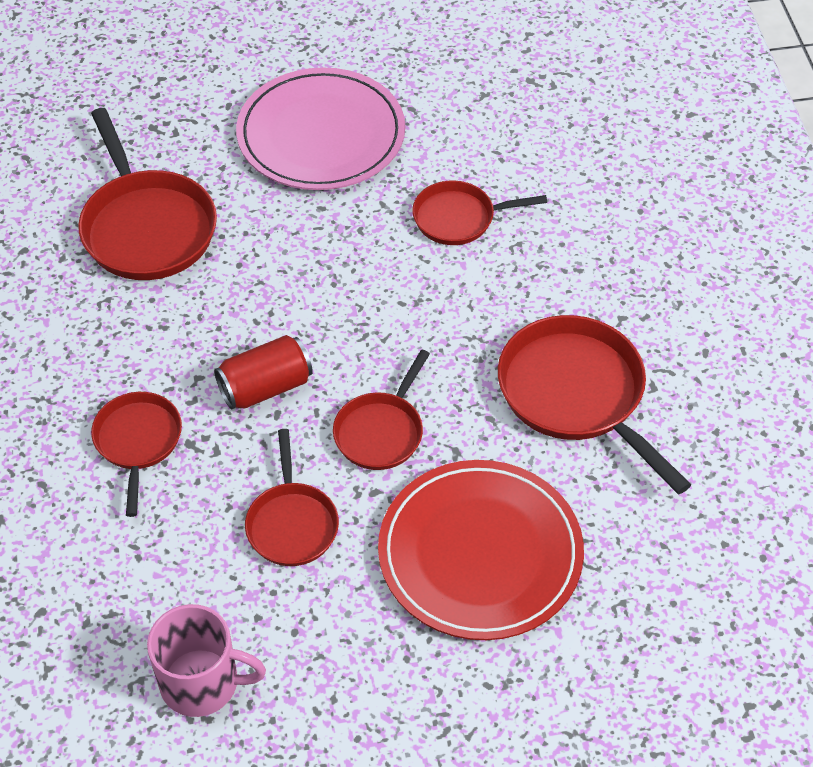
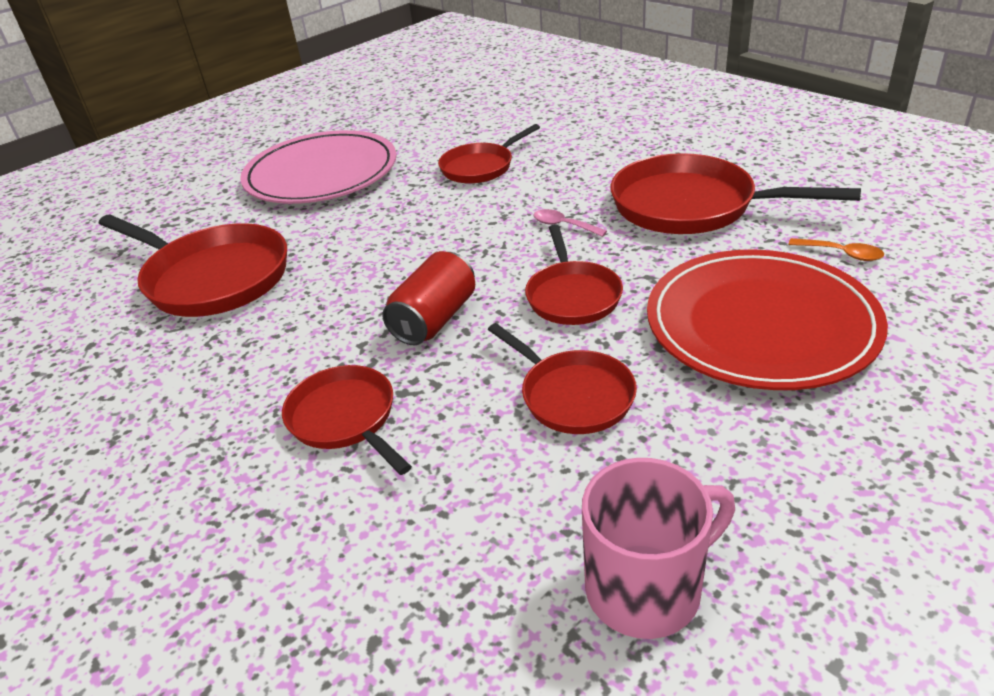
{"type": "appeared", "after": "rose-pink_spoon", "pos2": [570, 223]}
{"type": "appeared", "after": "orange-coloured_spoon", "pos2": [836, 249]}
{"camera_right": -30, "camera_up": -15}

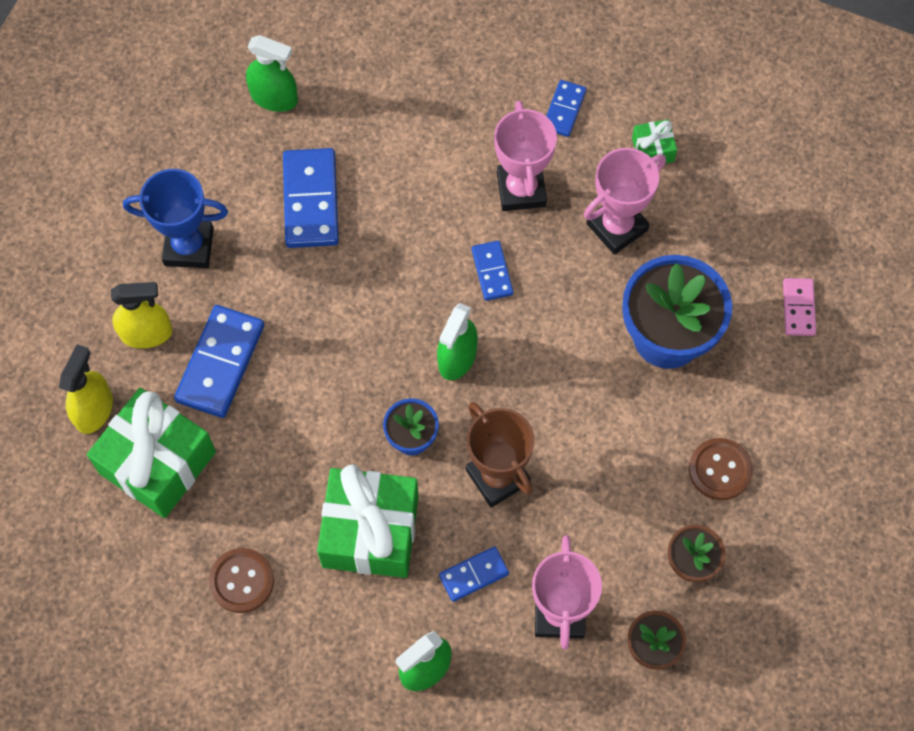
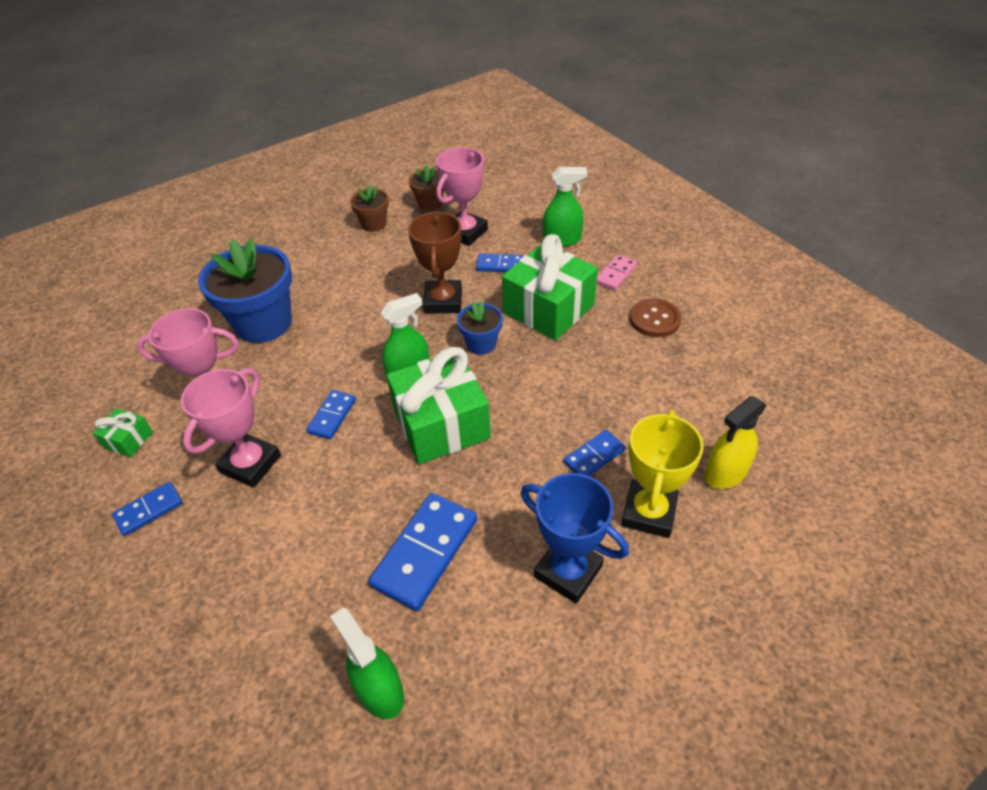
{"type": "relocated", "before": "emerald_gift", "pos1": [151, 453], "pos2": [438, 405]}
{"type": "size", "before": "cobalt_domino", "pos1": [219, 361], "pos2": [595, 453], "scale": 0.56}
{"type": "relocated", "before": "rose-pink_domino", "pos1": [799, 307], "pos2": [617, 272]}
{"type": "exchanged", "before": "golden_spray_bottle", "after": "golden_prize_cup", "pos1": [142, 315], "pos2": [662, 474]}
{"type": "missing", "before": "brown_sewing_button", "pos1": [721, 469]}
{"camera_right": -145, "camera_up": -20}

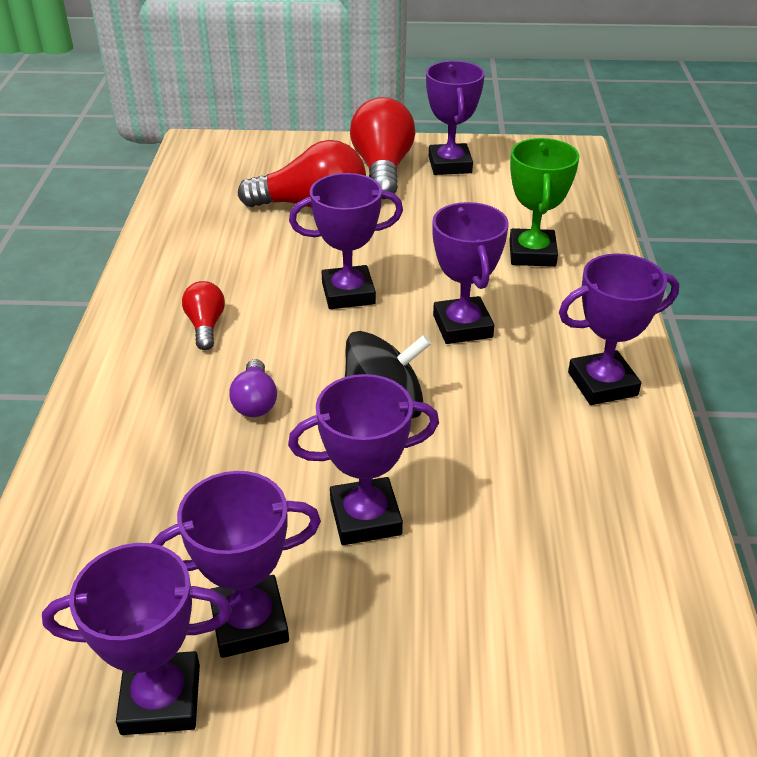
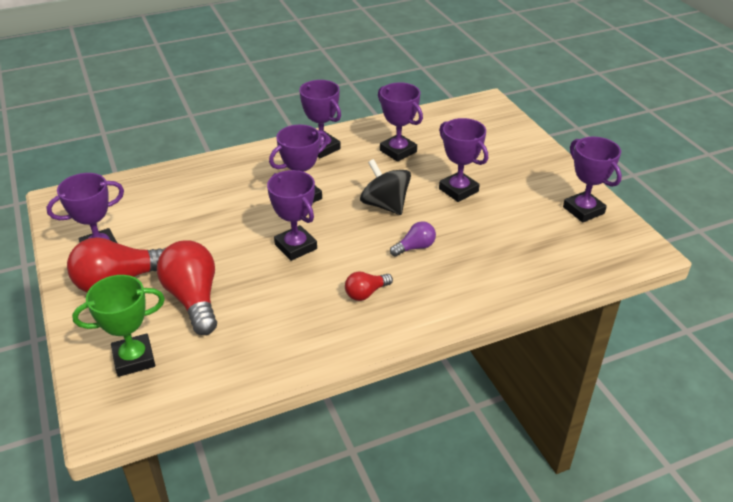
{"type": "relocated", "before": "emerald_prize_cup", "pos1": [544, 202], "pos2": [118, 326]}
{"type": "relocated", "before": "royal_purple_prize_cup", "pos1": [236, 564], "pos2": [400, 122]}
{"camera_right": -115, "camera_up": 0}

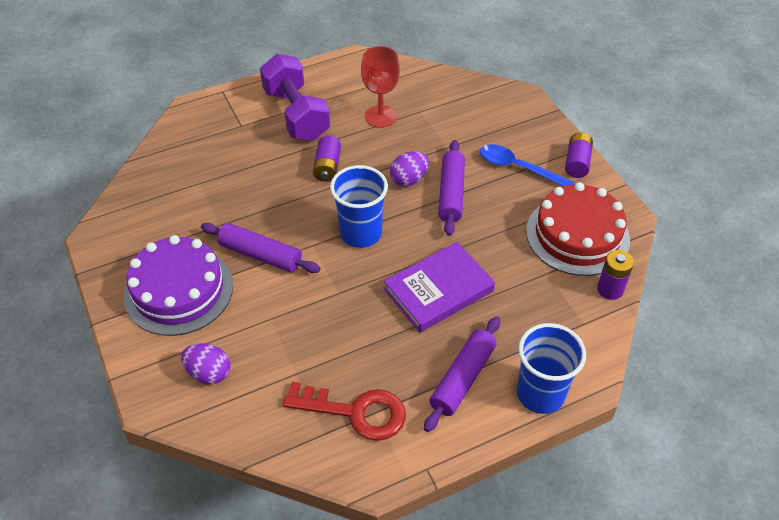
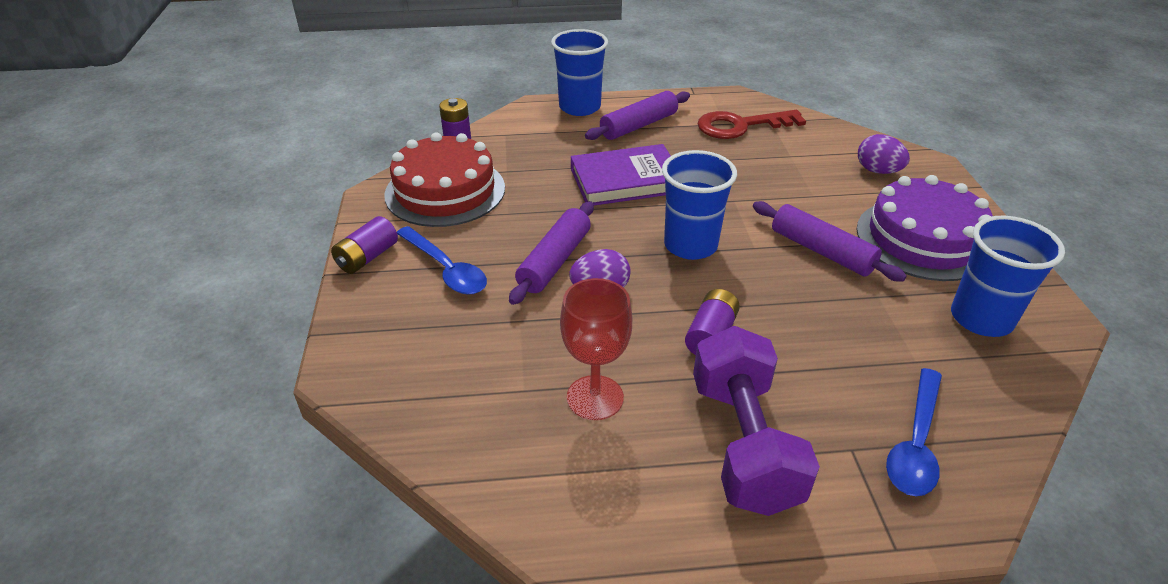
{"type": "spun", "before": "crimson_door_key", "pos1": [344, 411], "pos2": [752, 124], "turn": -45}
{"type": "appeared", "after": "cobalt_spoon", "pos2": [914, 432]}
{"type": "appeared", "after": "cobalt_beaker", "pos2": [1008, 276]}
{"camera_right": -160, "camera_up": -10}

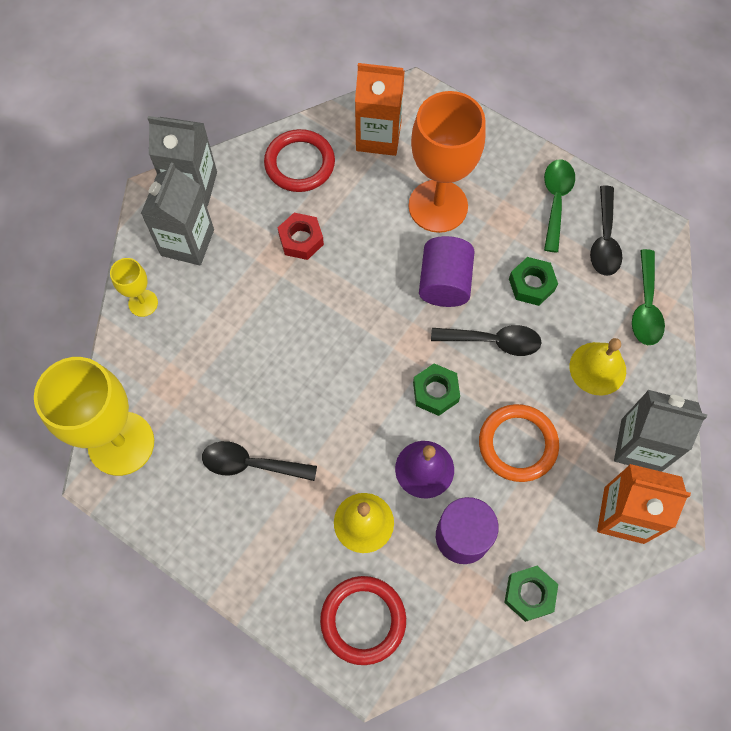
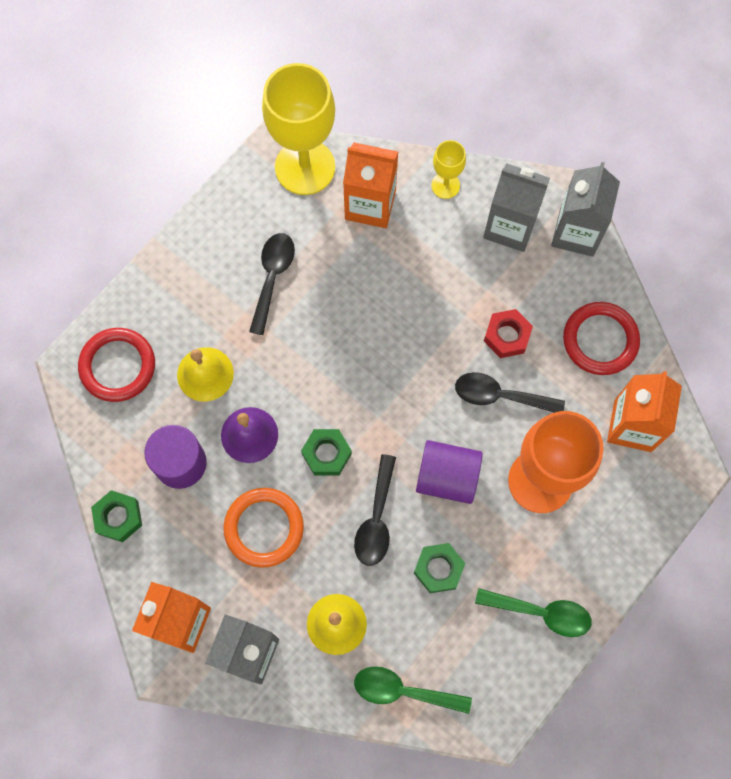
{"type": "appeared", "after": "orange-coloured_carton", "pos2": [370, 185]}
{"type": "relocated", "before": "black_spoon", "pos1": [606, 230], "pos2": [510, 392]}
{"camera_right": 95, "camera_up": 5}

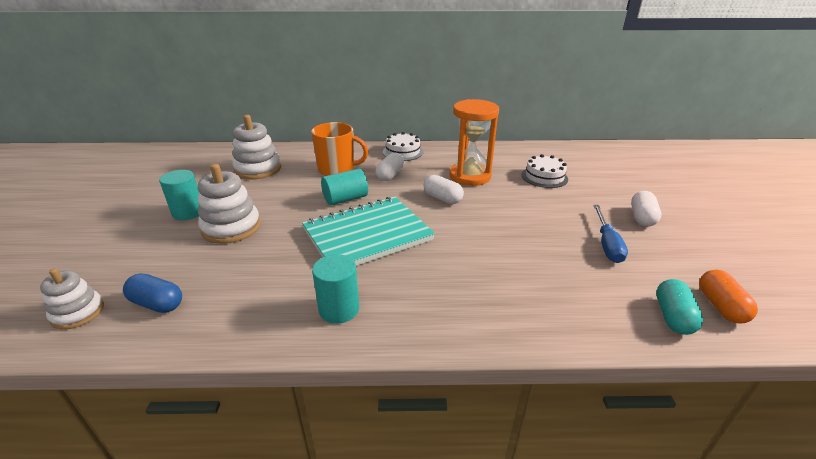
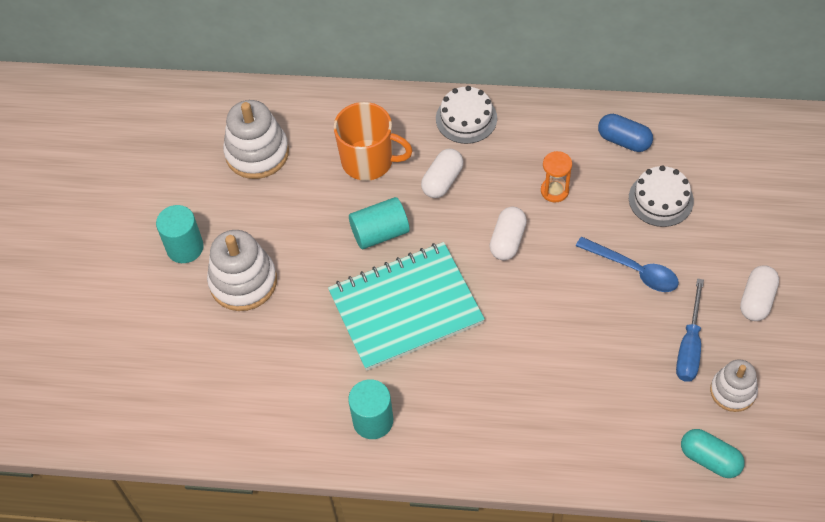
{"type": "spun", "before": "pure_white_pill", "pos1": [444, 189], "pos2": [508, 233], "turn": 60}
{"type": "size", "before": "orange-coloured_sandglass", "pos1": [474, 142], "pos2": [556, 176], "scale": 0.48}
{"type": "appeared", "after": "cobalt_spoon", "pos2": [627, 264]}
{"type": "relocated", "before": "cobalt_pill", "pos1": [152, 293], "pos2": [625, 133]}
{"type": "spun", "before": "aqua_pill", "pos1": [679, 307], "pos2": [713, 453], "turn": -75}
{"type": "relocated", "before": "pure_white_ring_stacker", "pos1": [72, 299], "pos2": [734, 385]}
{"type": "missing", "before": "orange-coloured_pill", "pos1": [728, 296]}
{"camera_right": 10, "camera_up": 25}

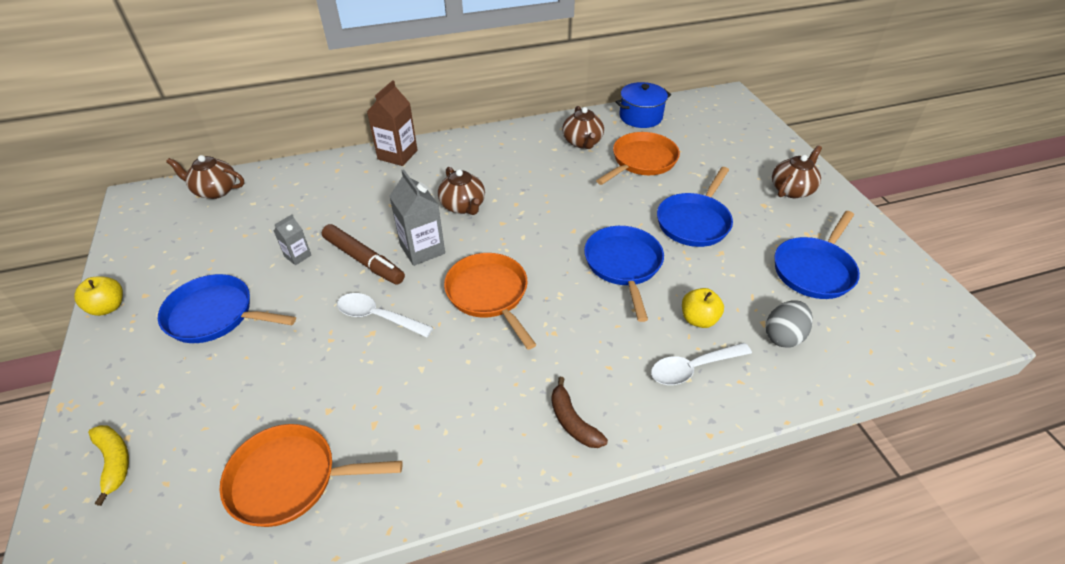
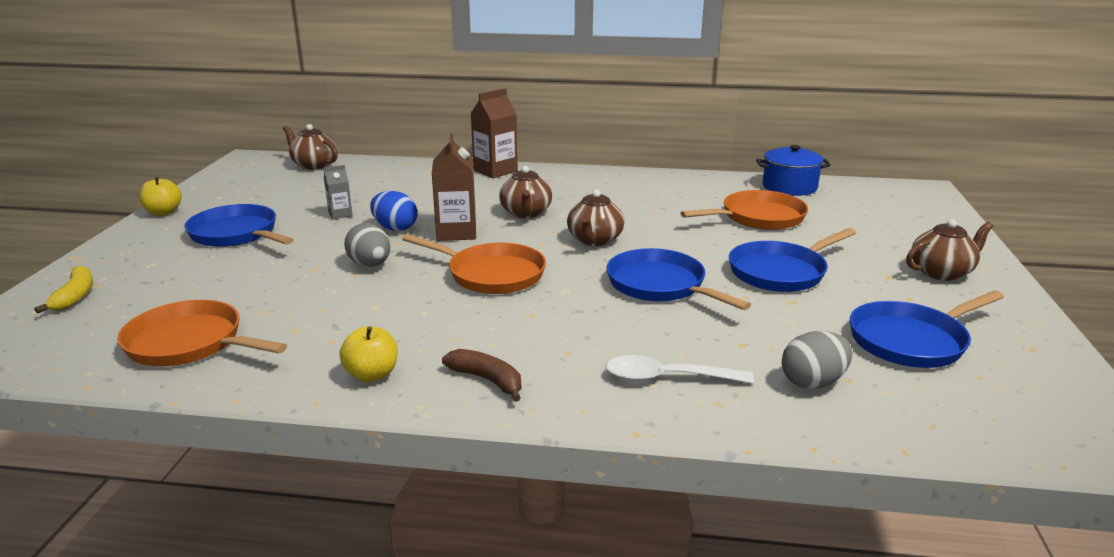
{"type": "relocated", "before": "golden_toy_apple", "pos1": [703, 308], "pos2": [368, 354]}
{"type": "exchanged", "before": "pure_white_spoon", "after": "ash-grey_egg", "pos1": [385, 315], "pos2": [367, 245]}
{"type": "exchanged", "before": "brown_marker_pen", "after": "cobalt_egg", "pos1": [363, 254], "pos2": [393, 211]}
{"type": "spun", "before": "orange-coloured_skillet", "pos1": [490, 301], "pos2": [474, 264], "turn": 120}
{"type": "colour", "before": "ash-grey_carton", "after": "brown_carton", "pos1": [417, 217], "pos2": [454, 187]}
{"type": "spun", "before": "brown_toy_banana", "pos1": [580, 412], "pos2": [481, 375], "turn": 135}
{"type": "relocated", "before": "brown_china_teapot", "pos1": [583, 127], "pos2": [595, 217]}
{"type": "spun", "before": "cobalt_skillet", "pos1": [624, 274], "pos2": [679, 279], "turn": -60}
{"camera_right": 25, "camera_up": -20}

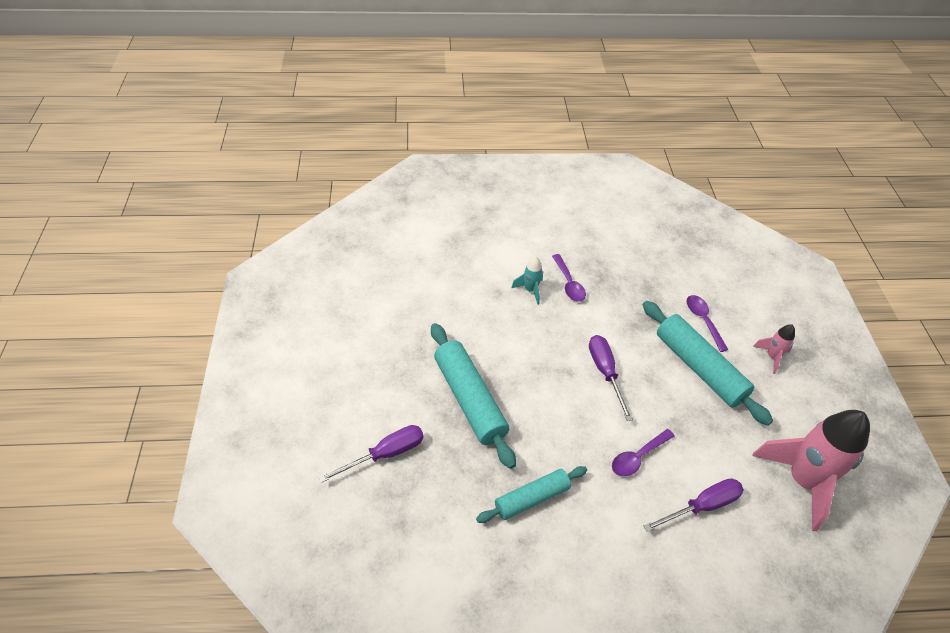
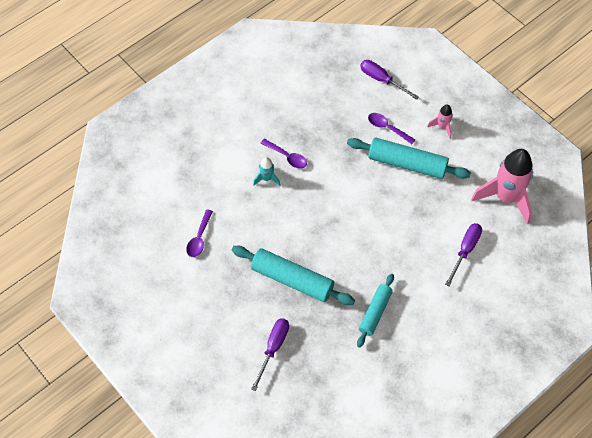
{"type": "relocated", "before": "royal_purple_spoon", "pos1": [643, 452], "pos2": [199, 233]}
{"type": "relocated", "before": "royal_purple_flat_screwdriver", "pos1": [611, 378], "pos2": [389, 80]}
{"camera_right": -35, "camera_up": 10}

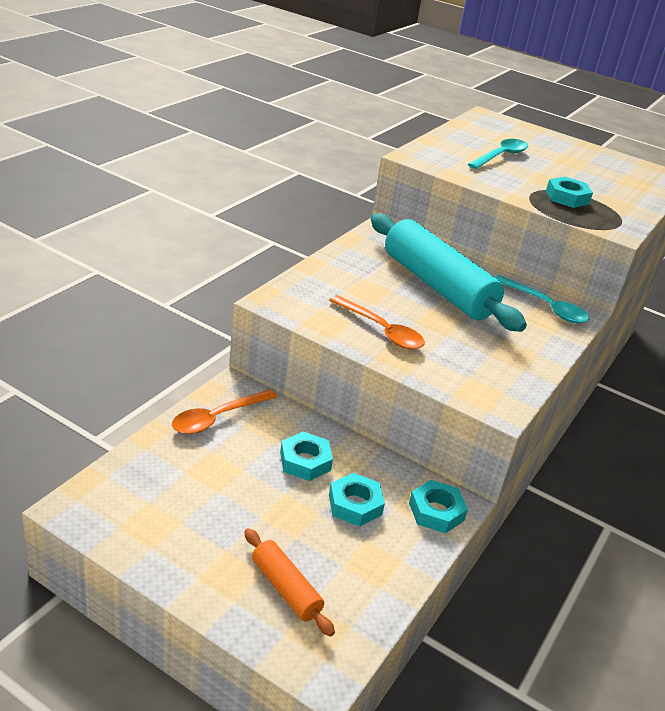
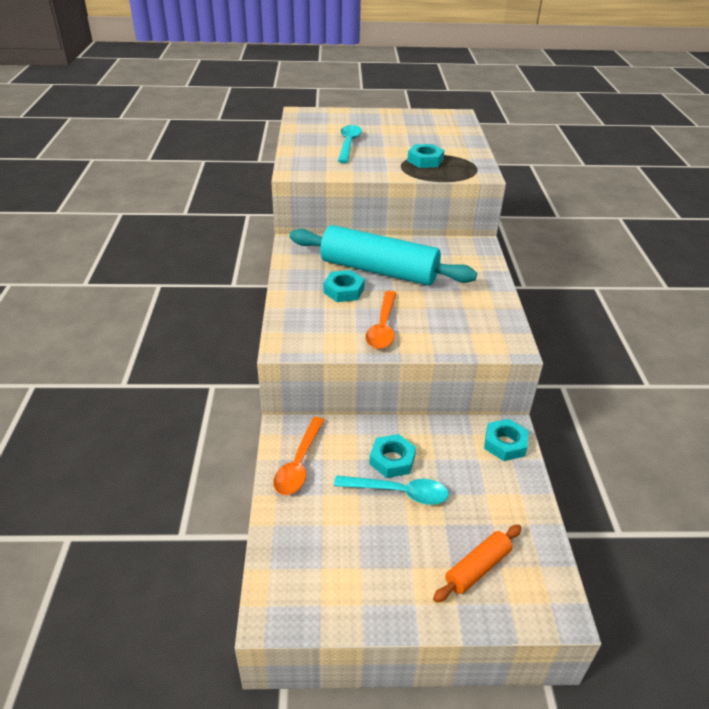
{"type": "relocated", "before": "aqua_hex_nut", "pos1": [357, 500], "pos2": [344, 286]}
{"type": "relocated", "before": "aqua_spoon", "pos1": [542, 299], "pos2": [391, 490]}
{"type": "spun", "before": "orange-coloured_spoon", "pos1": [377, 322], "pos2": [380, 320], "turn": 90}
{"type": "spun", "before": "orange-coloured_dough_roller", "pos1": [289, 582], "pos2": [477, 564], "turn": -60}
{"camera_right": -30, "camera_up": 5}

